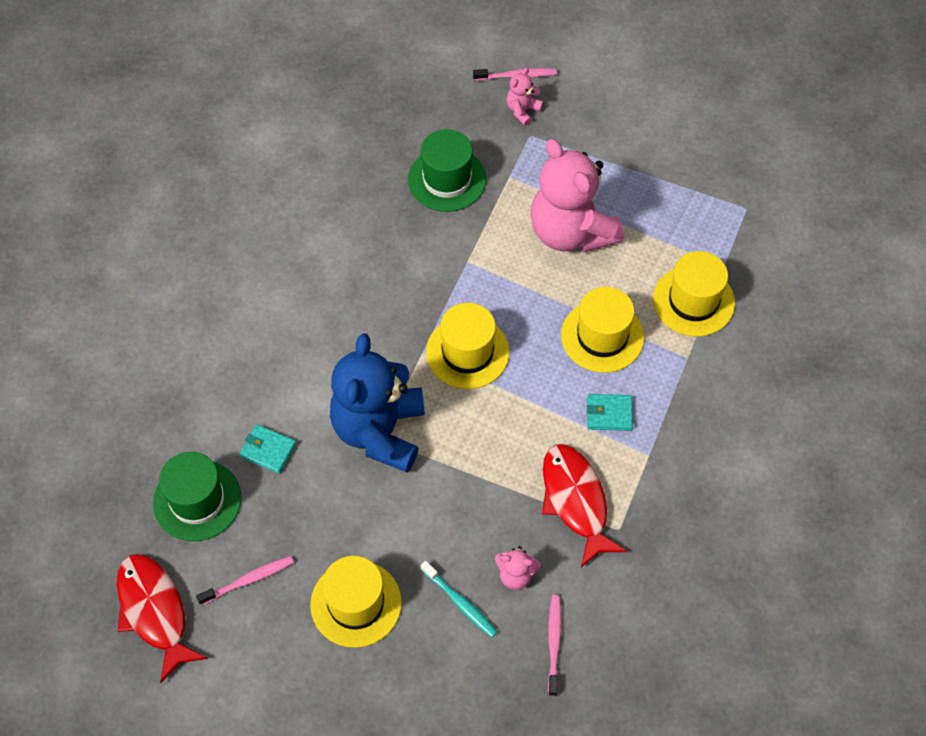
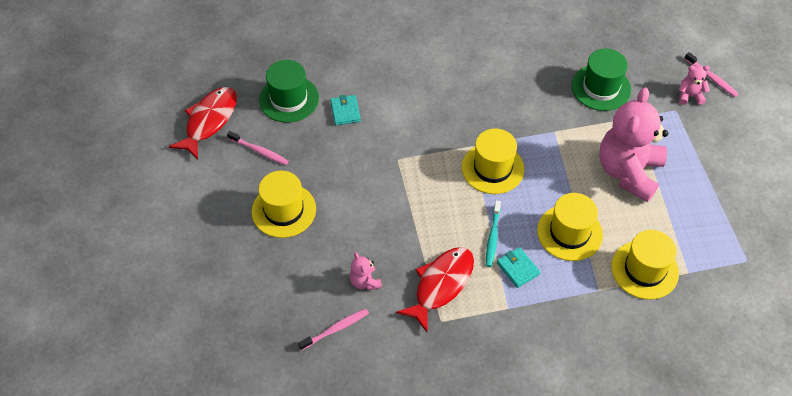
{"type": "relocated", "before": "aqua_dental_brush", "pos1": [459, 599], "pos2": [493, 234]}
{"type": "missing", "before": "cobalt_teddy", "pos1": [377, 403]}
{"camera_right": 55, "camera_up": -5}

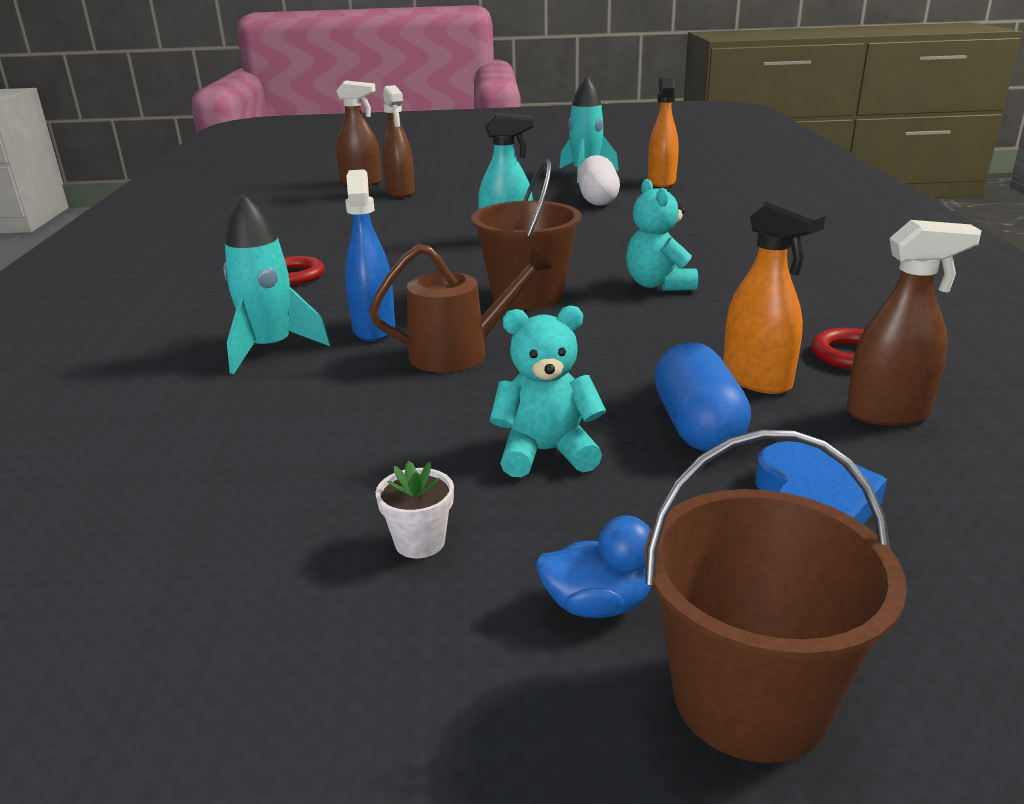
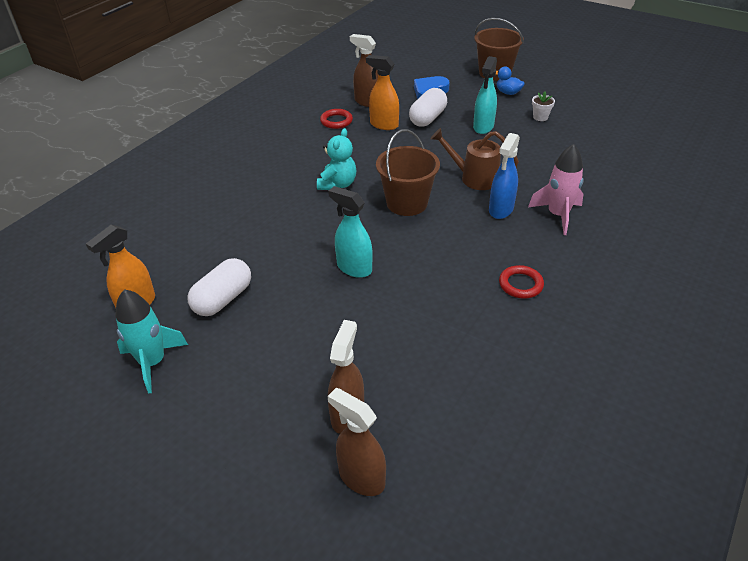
{"type": "spun", "before": "orange-coloured_spray_bottle", "pos1": [774, 296], "pos2": [382, 92], "turn": -60}
{"type": "colour", "before": "cobalt_pill", "after": "pure_white_pill", "pos1": [702, 397], "pos2": [428, 107]}
{"type": "exchanged", "before": "aqua_teddy", "after": "aqua_spray_bottle", "pos1": [548, 391], "pos2": [485, 95]}
{"type": "colour", "before": "aqua_toy_rocket", "after": "rose-pink_toy_rocket", "pos1": [276, 284], "pos2": [556, 189]}
{"camera_right": -145, "camera_up": 15}

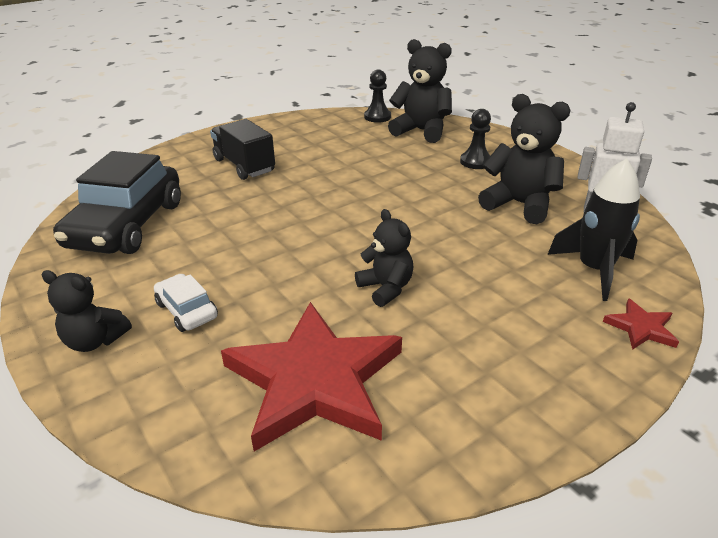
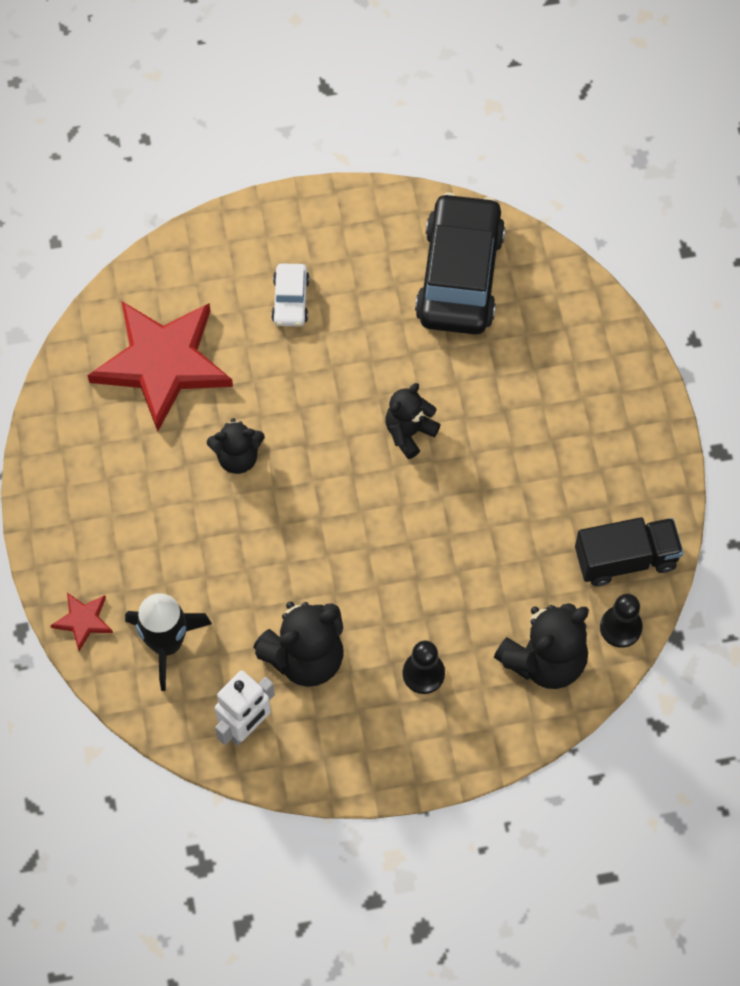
{"type": "spun", "before": "pure_white_car", "pos1": [186, 303], "pos2": [290, 294], "turn": 105}
{"type": "relocated", "before": "black_teddy", "pos1": [87, 311], "pos2": [413, 421]}
{"type": "spun", "before": "black_car", "pos1": [117, 202], "pos2": [460, 263], "turn": 60}
{"type": "relocated", "before": "black_lorry", "pos1": [242, 149], "pos2": [629, 551]}
{"camera_right": 115, "camera_up": 30}

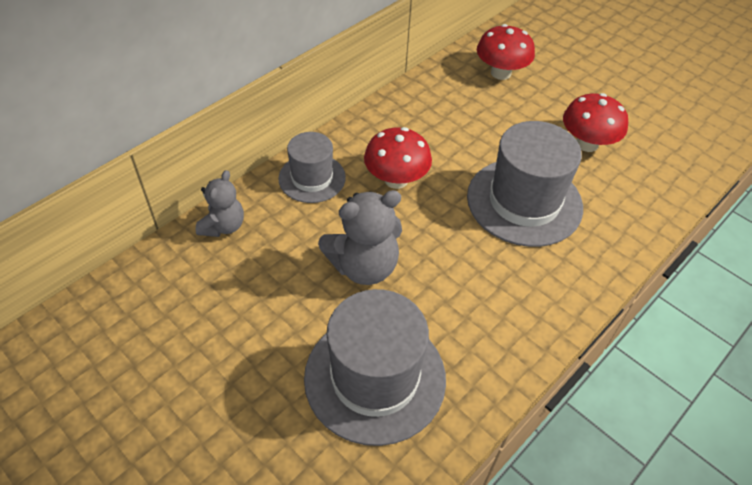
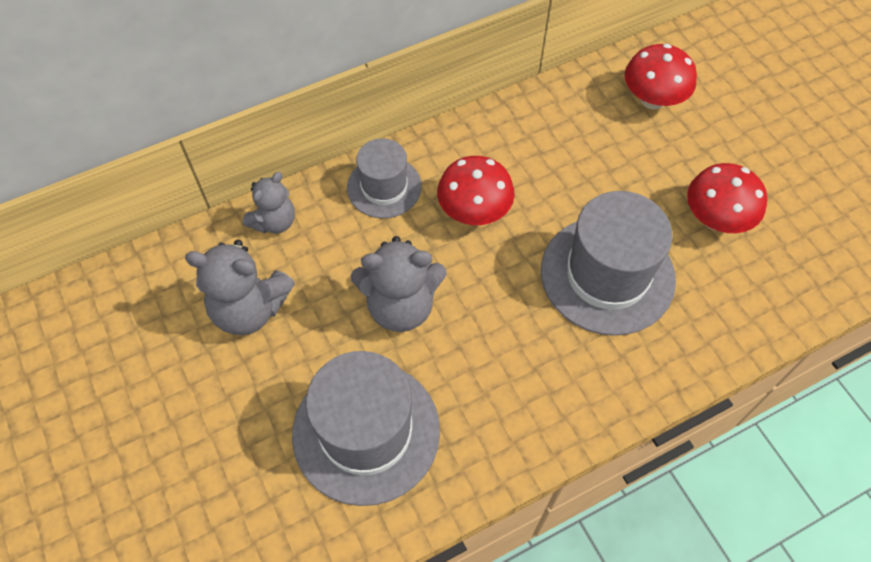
{"type": "appeared", "after": "ash-grey_teddy", "pos2": [240, 287]}
{"camera_right": 20, "camera_up": 10}

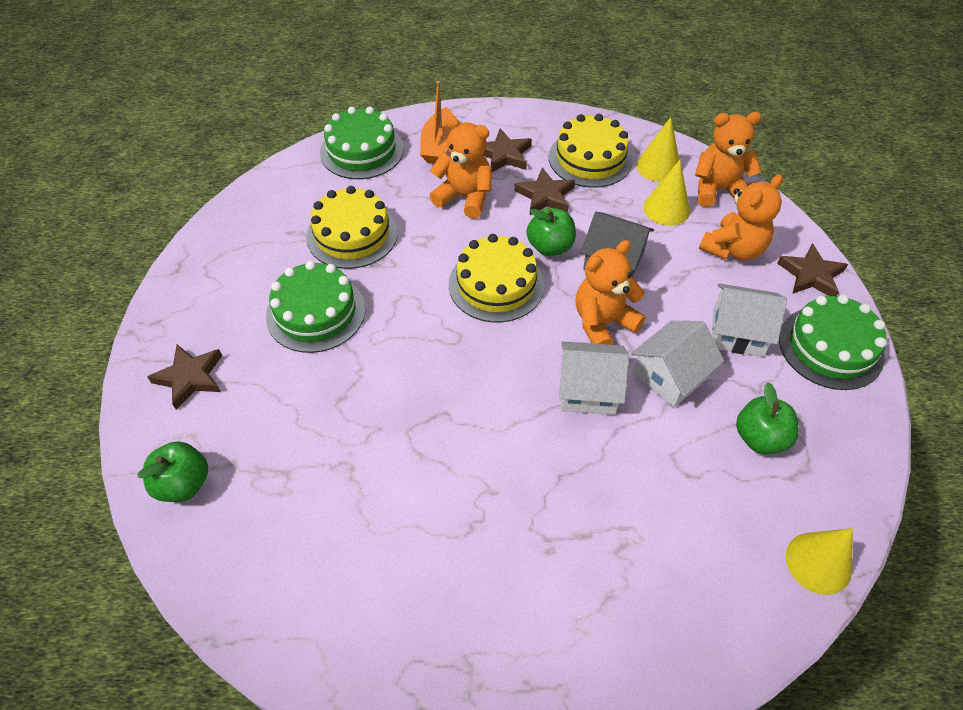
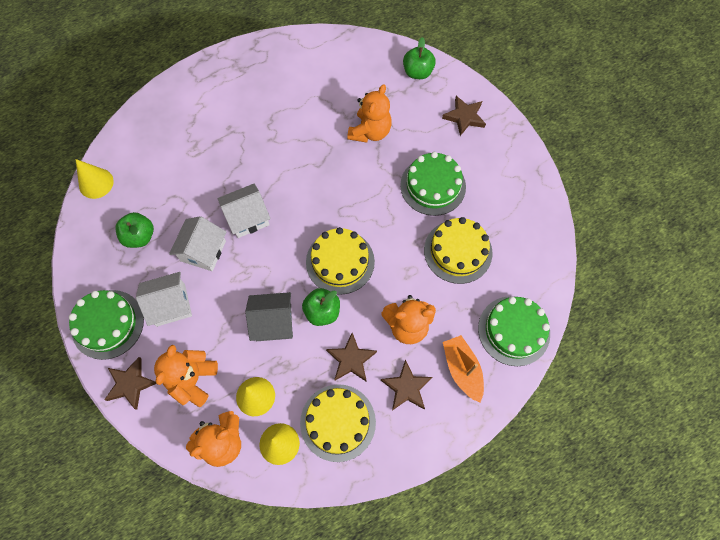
{"type": "relocated", "before": "orange-coloured_teddy", "pos1": [610, 292], "pos2": [369, 113]}
{"camera_right": 150, "camera_up": 15}

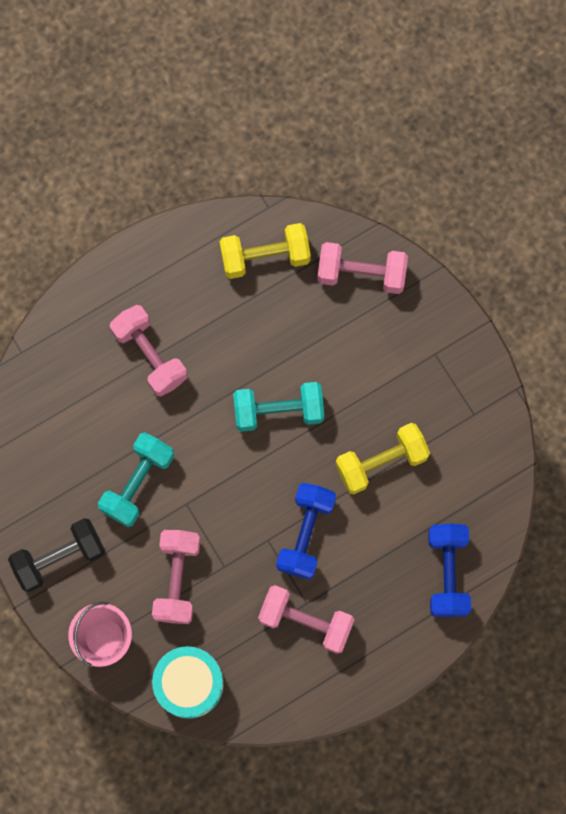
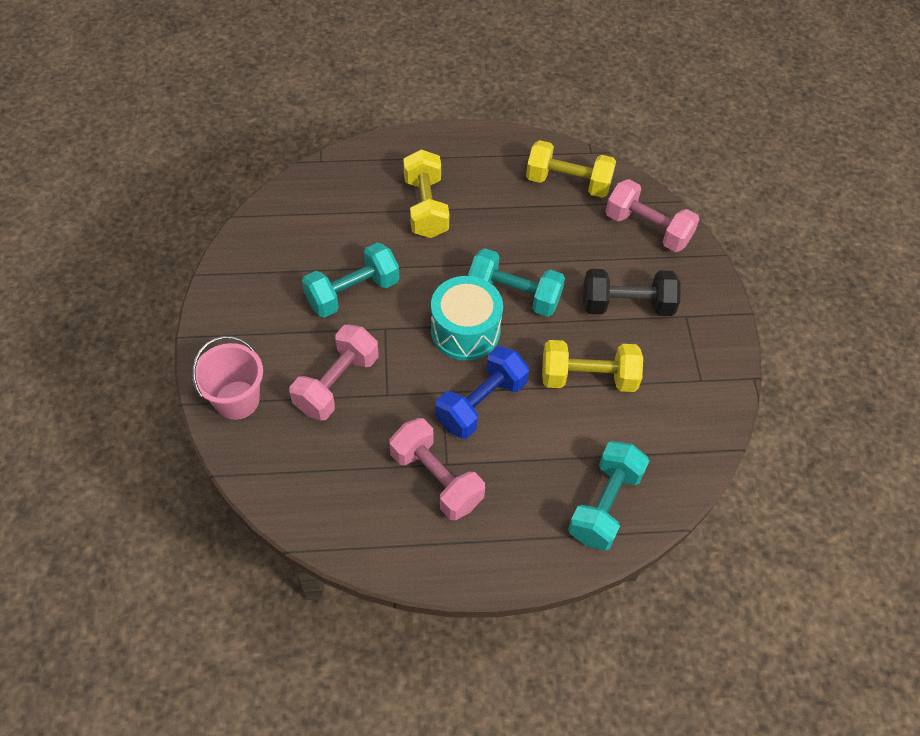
{"type": "colour", "before": "rose-pink_free_weight", "after": "golden_free_weight", "pos1": [148, 351], "pos2": [426, 193]}
{"type": "relocated", "before": "aqua_toy_drum", "pos1": [188, 682], "pos2": [467, 318]}
{"type": "colour", "before": "cobalt_free_weight", "after": "aqua_free_weight", "pos1": [449, 570], "pos2": [608, 496]}
{"type": "relocated", "before": "black_free_weight", "pos1": [56, 555], "pos2": [632, 292]}
{"camera_right": 25, "camera_up": -20}

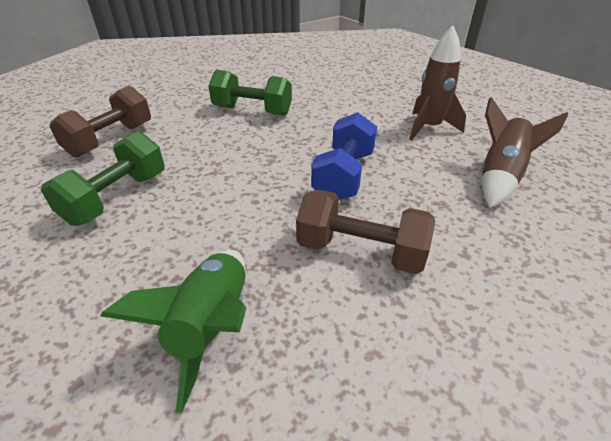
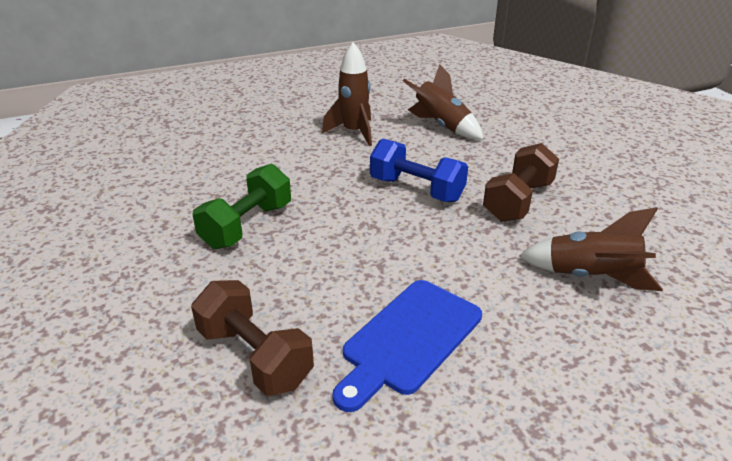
{"type": "exchanged", "before": "emerald_free_weight", "after": "cobalt_bread_board", "pos1": [103, 178], "pos2": [407, 346]}
{"type": "colour", "before": "emerald_toy_rocket", "after": "brown_toy_rocket", "pos1": [174, 331], "pos2": [591, 249]}
{"camera_right": -75, "camera_up": -5}

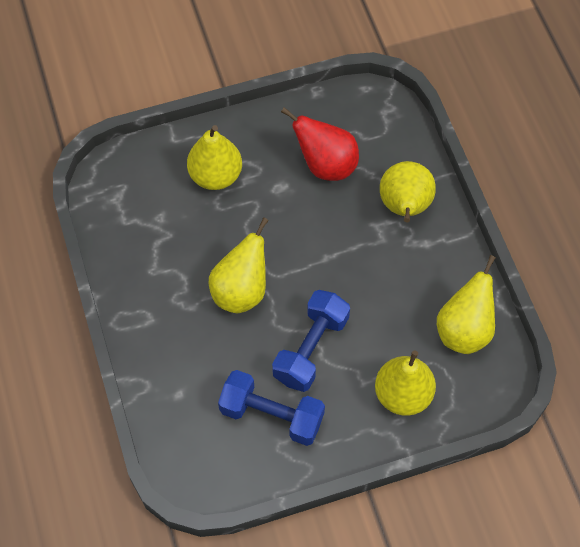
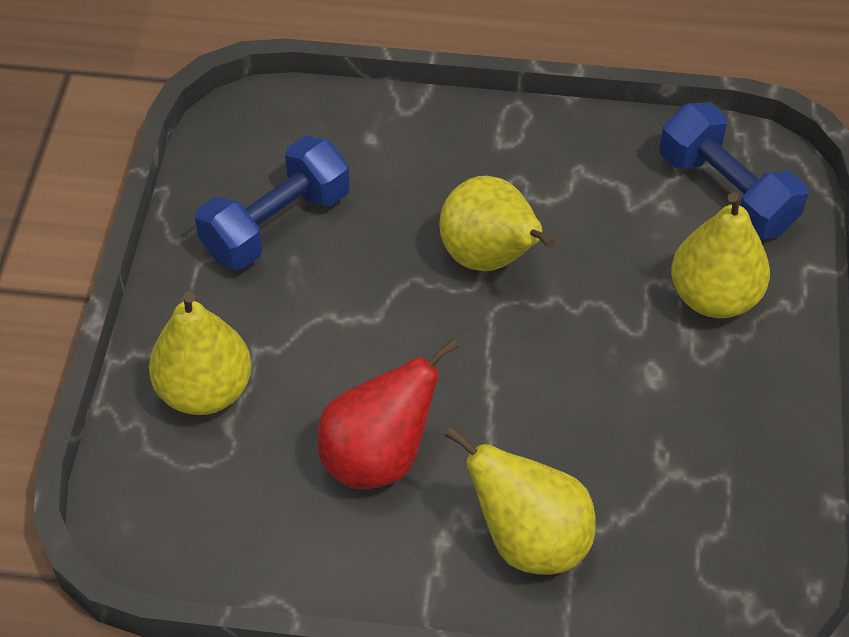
{"type": "relocated", "before": "crimson_pear_fruit", "pos1": [320, 144], "pos2": [387, 413]}
{"type": "relocated", "before": "cobalt_free_weight", "pos1": [311, 341], "pos2": [733, 171]}
{"type": "missing", "before": "golden_pear_fruit", "pos1": [466, 304]}
{"camera_right": 115, "camera_up": -10}

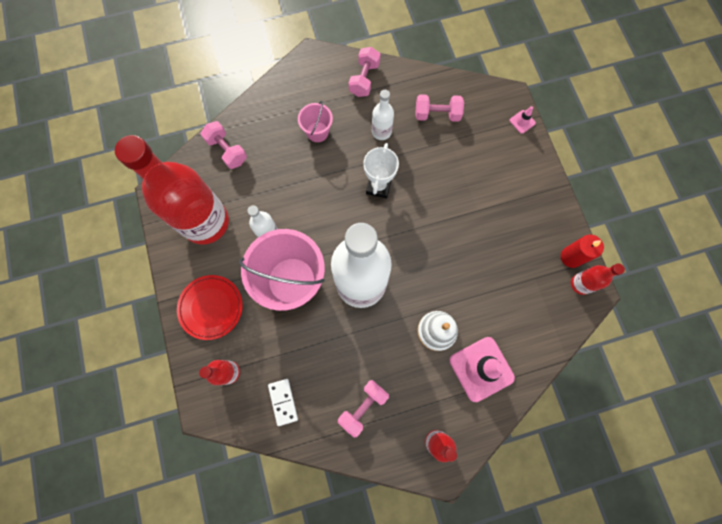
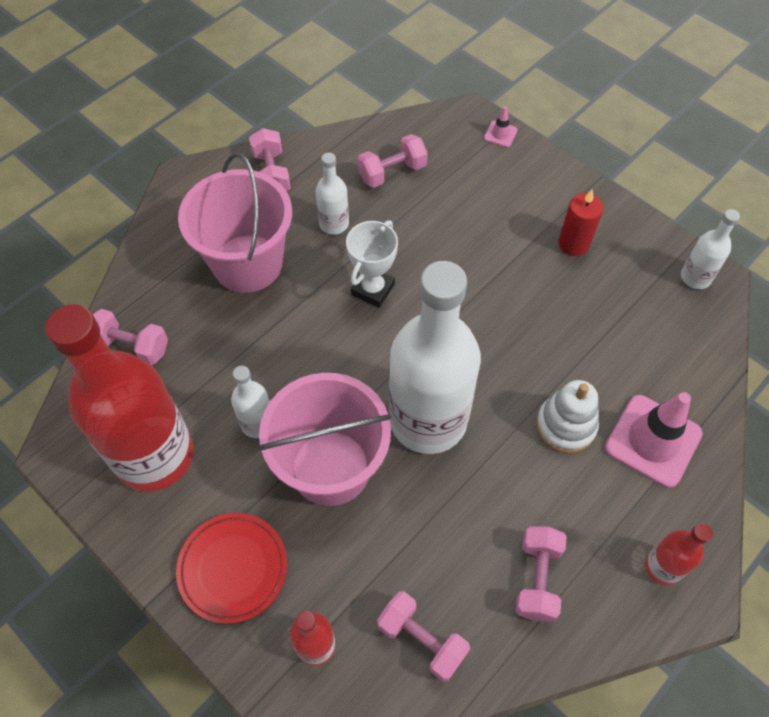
{"type": "size", "before": "rose-pink_pail", "pos1": [315, 121], "pos2": [235, 222], "scale": 2.04}
{"type": "spun", "before": "pure_white_prize_cup", "pos1": [381, 171], "pos2": [372, 264], "turn": 45}
{"type": "exchanged", "before": "pure_white_domino", "after": "rose-pink_free_weight", "pos1": [283, 402], "pos2": [423, 636]}
{"type": "relocated", "before": "crimson_wax_candle", "pos1": [582, 251], "pos2": [581, 223]}
{"type": "colour", "before": "crimson_drink_bottle", "after": "pure_white_drink_bottle", "pos1": [598, 279], "pos2": [710, 249]}
{"camera_right": -30, "camera_up": -15}

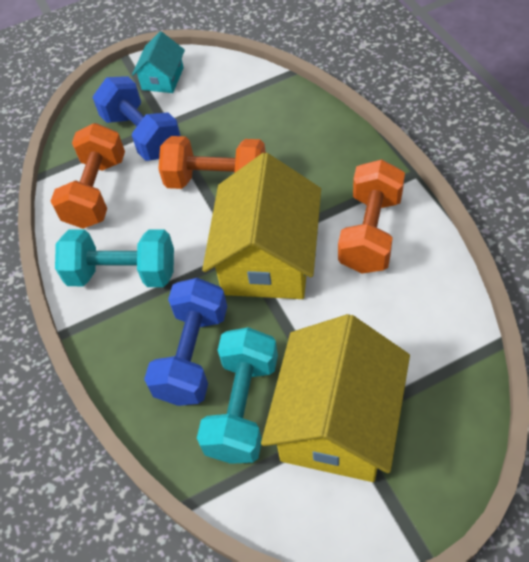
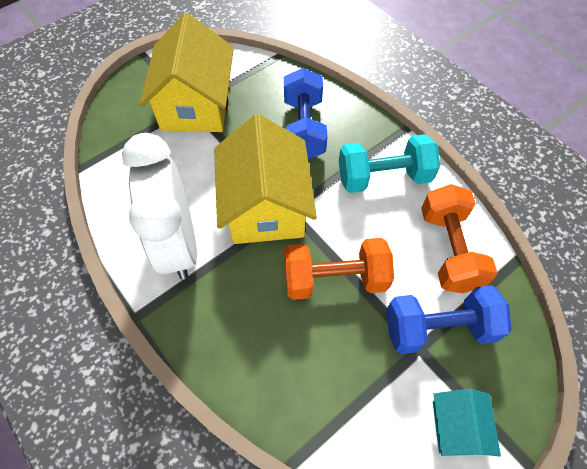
{"type": "exchanged", "before": "orange-coloured_free_weight", "after": "pure_white_clock", "pos1": [371, 216], "pos2": [159, 206]}
{"type": "spun", "before": "cobalt_free_weight", "pos1": [136, 118], "pos2": [449, 319], "turn": -45}
{"type": "missing", "before": "aqua_free_weight", "pos1": [237, 395]}
{"camera_right": 160, "camera_up": 5}

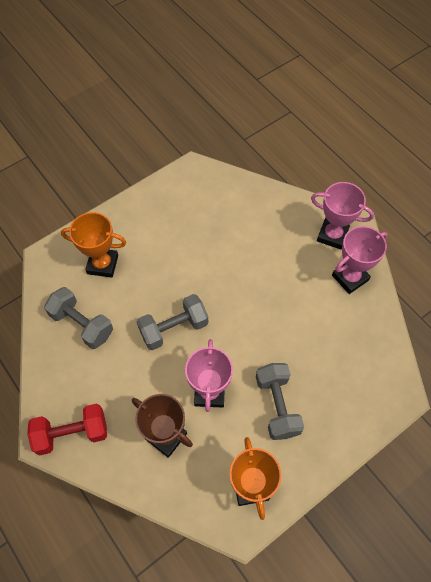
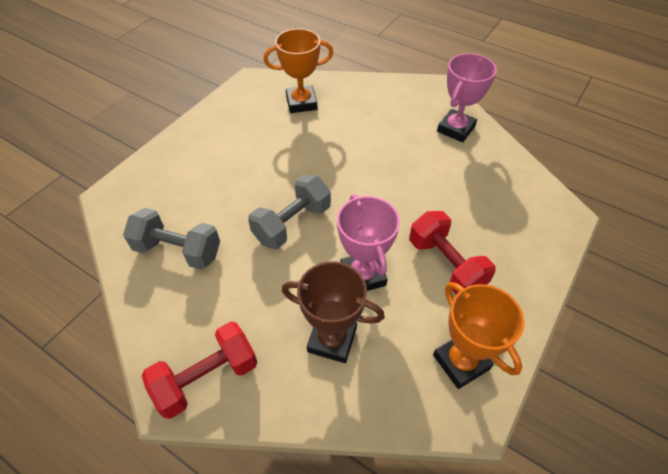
{"type": "relocated", "before": "orange-coloured_prize_cup", "pos1": [93, 245], "pos2": [298, 71]}
{"type": "colour", "before": "ash-grey_free_weight", "after": "crimson_free_weight", "pos1": [280, 401], "pos2": [452, 253]}
{"type": "missing", "before": "rose-pink_prize_cup", "pos1": [342, 215]}
{"camera_right": -20, "camera_up": -10}

